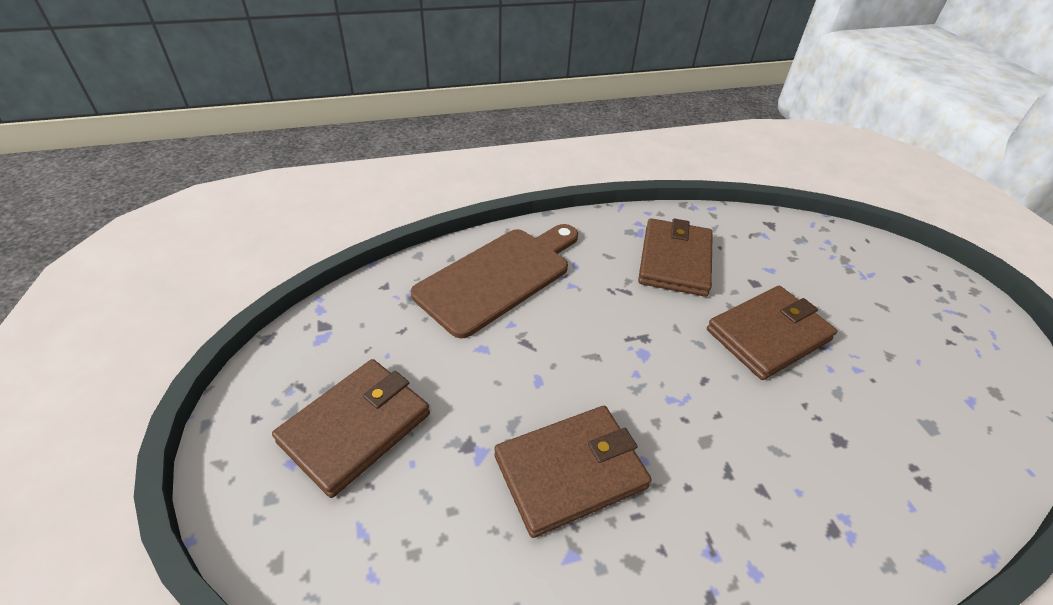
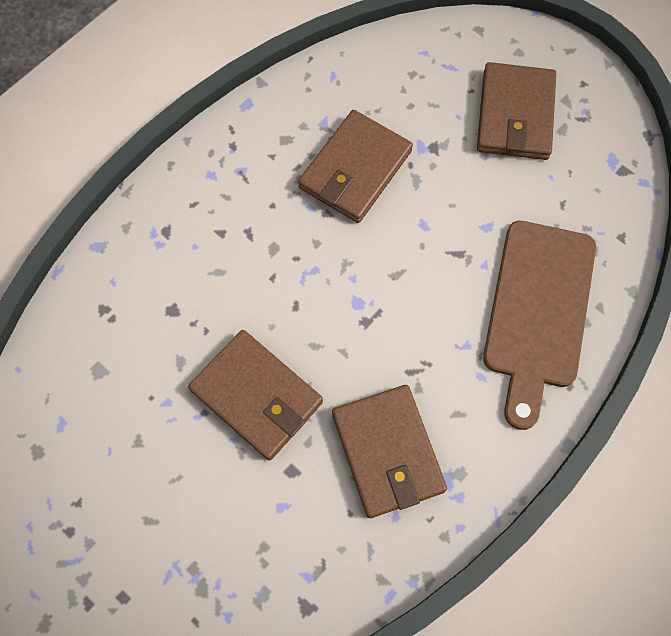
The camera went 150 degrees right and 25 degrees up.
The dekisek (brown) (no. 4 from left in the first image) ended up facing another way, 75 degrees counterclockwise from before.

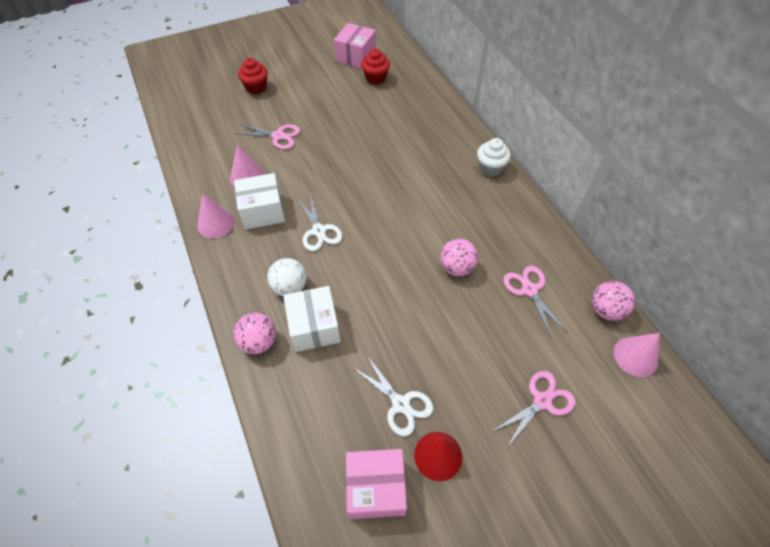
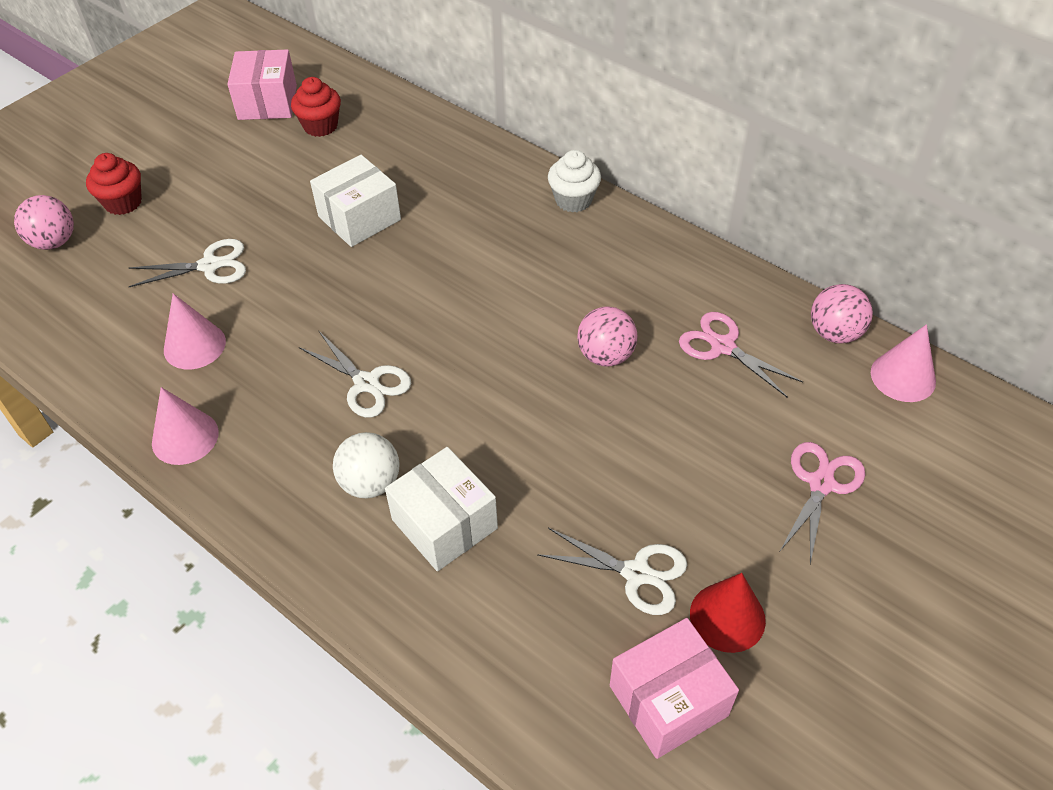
The camera went 25 degrees left and 5 degrees down.
The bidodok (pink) (no. 1 from left) ended up elsewhere.
What was the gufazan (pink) (no. 1 from left) turned into the gufazan (white) (no. 1 from left).
The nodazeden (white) (no. 1 from left) ended up elsewhere.

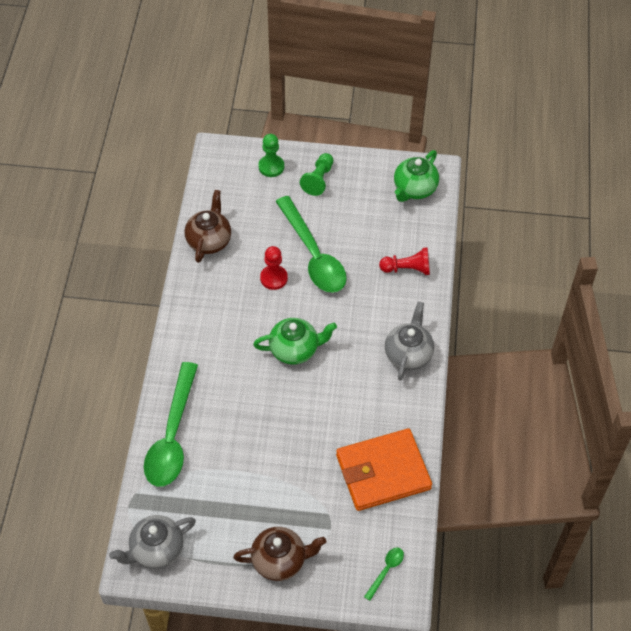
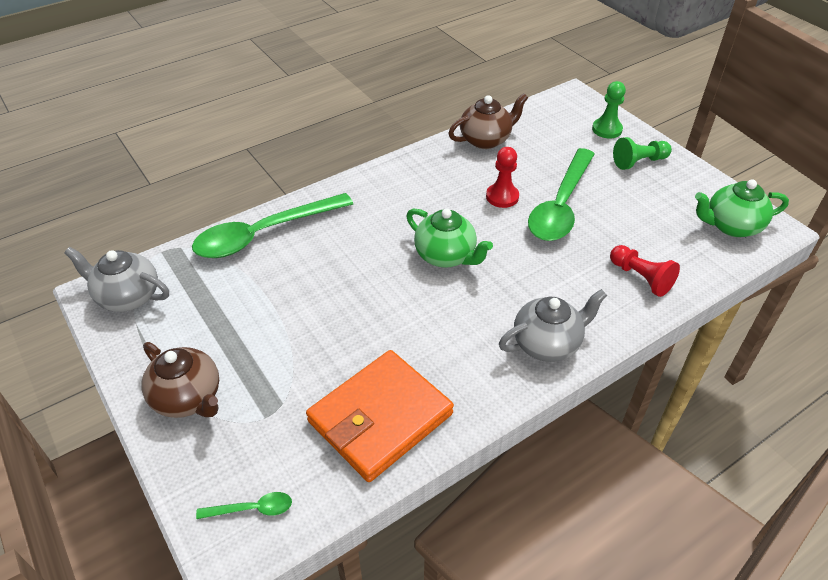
The camera went 50 degrees right and 10 degrees down.
The dekisek (orange) ended up facing another way, 75 degrees counterclockwise from before.

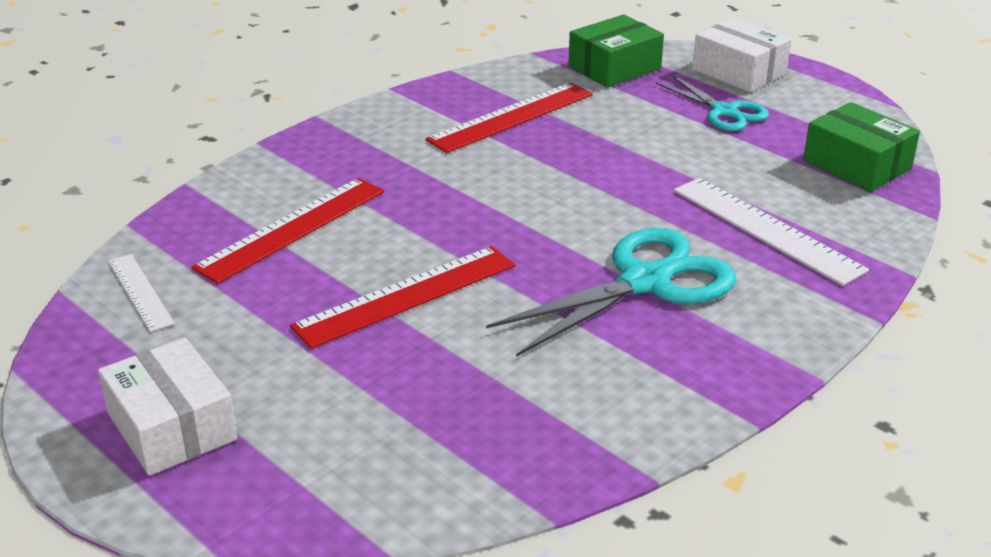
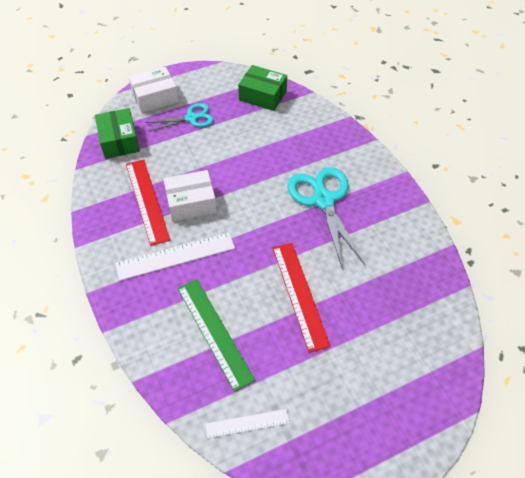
The camera went 70 degrees left and 20 degrees up.
The nodazeden (white) (no. 1 from left in the first image) ended up elsewhere.
What was the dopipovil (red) (no. 1 from left) turned into the dopipovil (green).
The dopipovil (white) (no. 2 from left in the first image) ended up elsewhere.
The nodazeden (green) (no. 2 from left) ended up facing another way, 45 degrees clockwise from before.

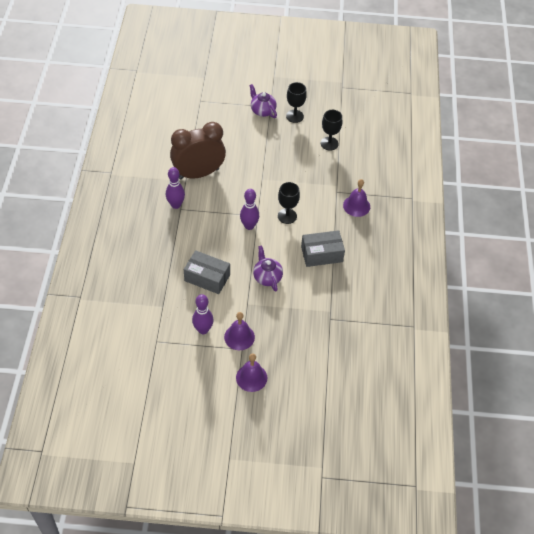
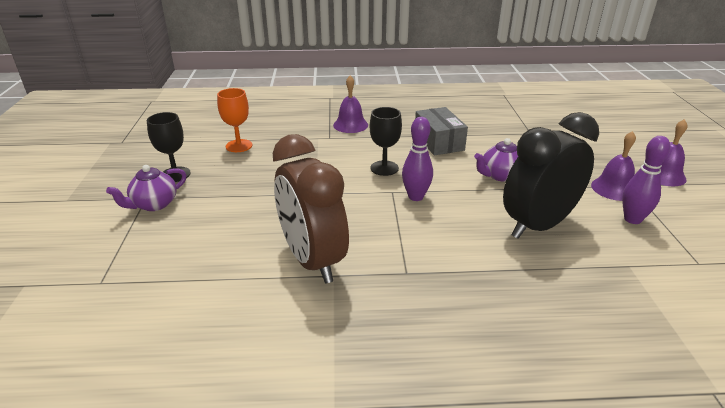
The camera went 95 degrees left and 20 degrees down.
The second view lost the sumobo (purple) (no. 1 from left).
Where the nodazeden (grey) (no. 1 from left) stood, the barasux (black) came to stand.
What was the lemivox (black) (no. 3 from left) turned into the lemivox (orange).

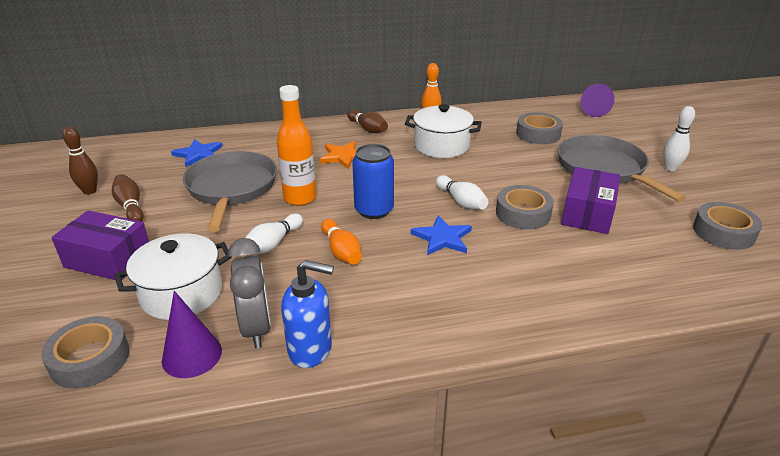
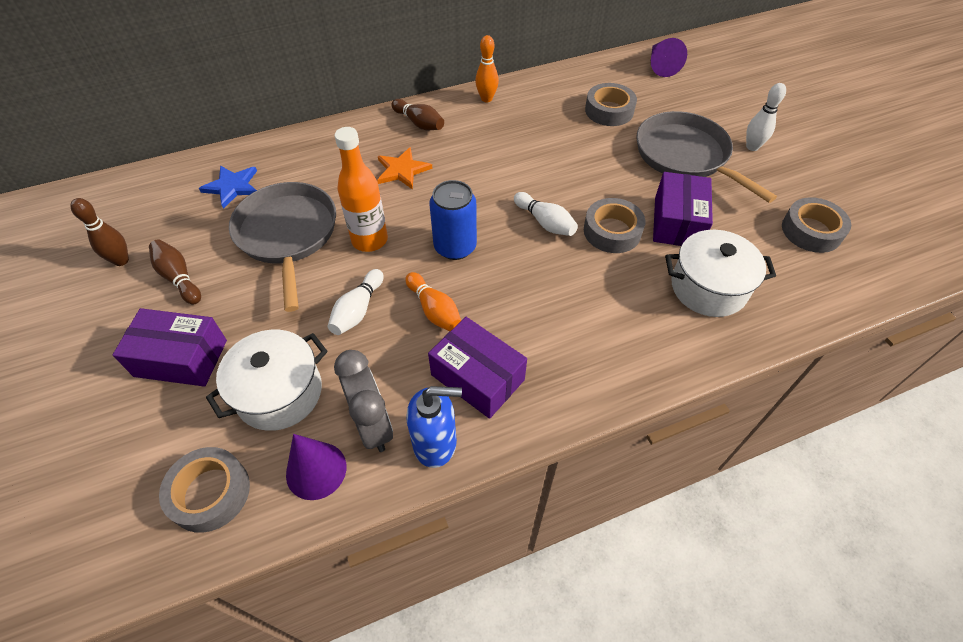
The camera went 10 degrees left and 20 degrees up.
The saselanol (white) (no. 2 from left) ended up elsewhere.
The second view lost the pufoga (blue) (no. 2 from left).
The second view gained the nodazeden (purple) (no. 2 from left).

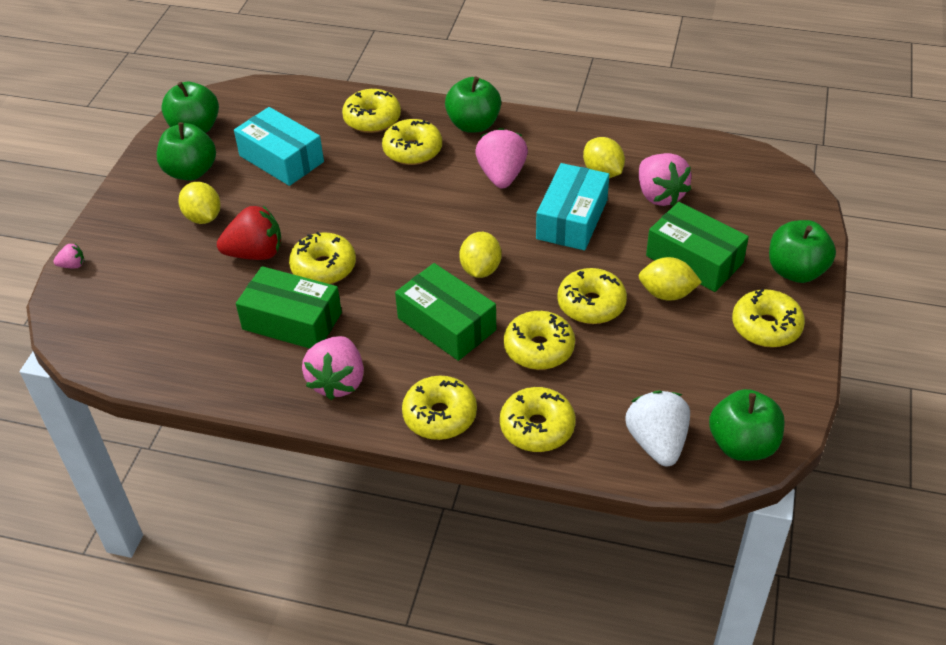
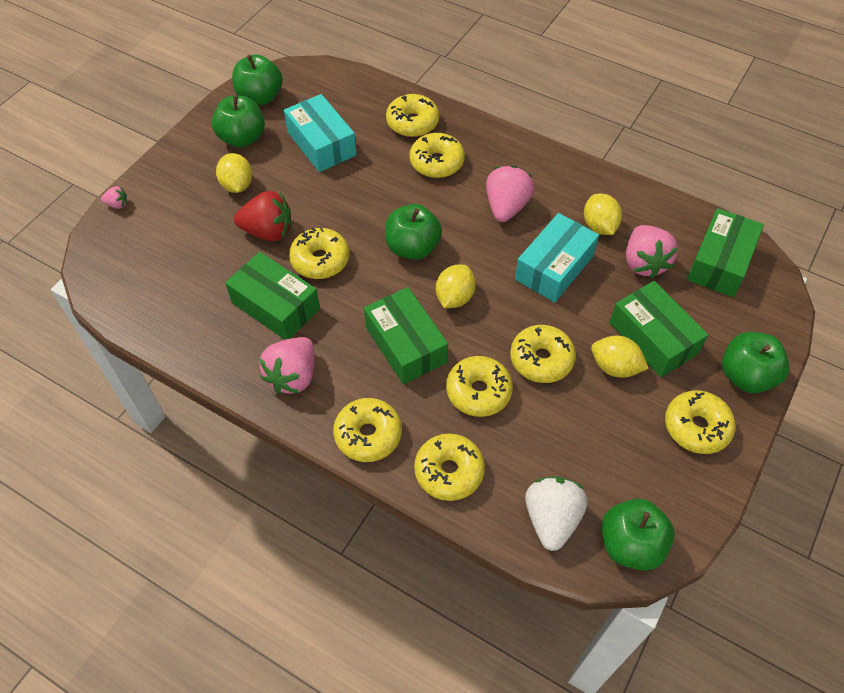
The camera went 15 degrees right and 10 degrees up.
The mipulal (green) (no. 3 from left) ended up elsewhere.
The second view gained the nodazeden (green) (no. 4 from left).

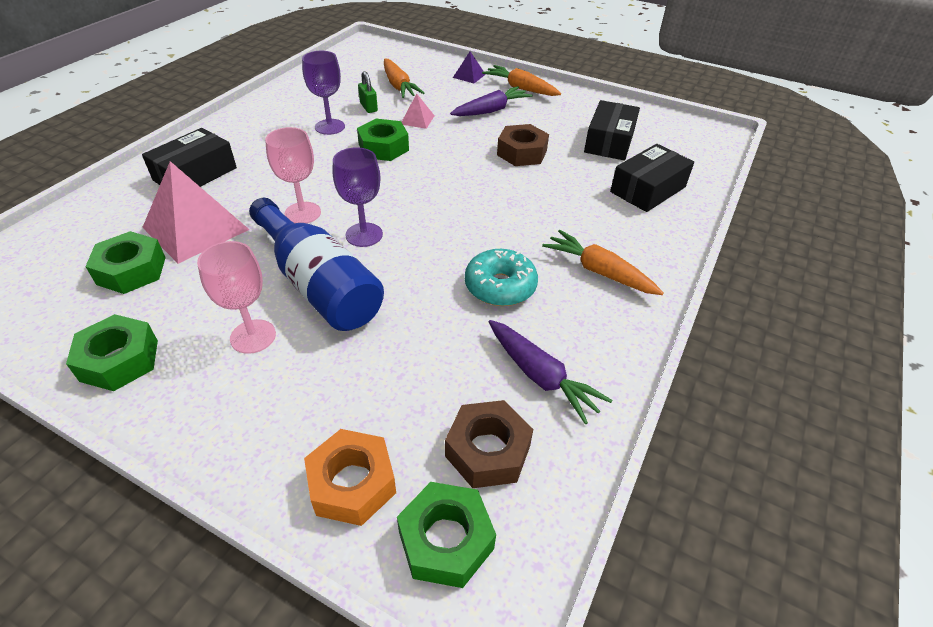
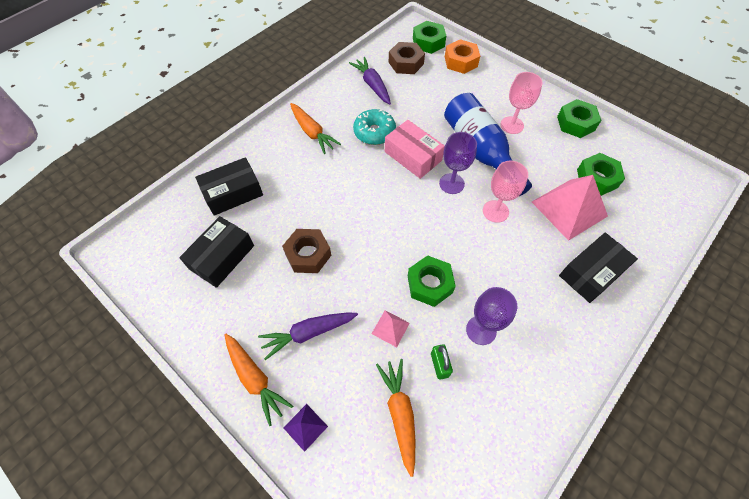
The camera went 165 degrees left and 15 degrees up.
The second view gained the nodazeden (pink).

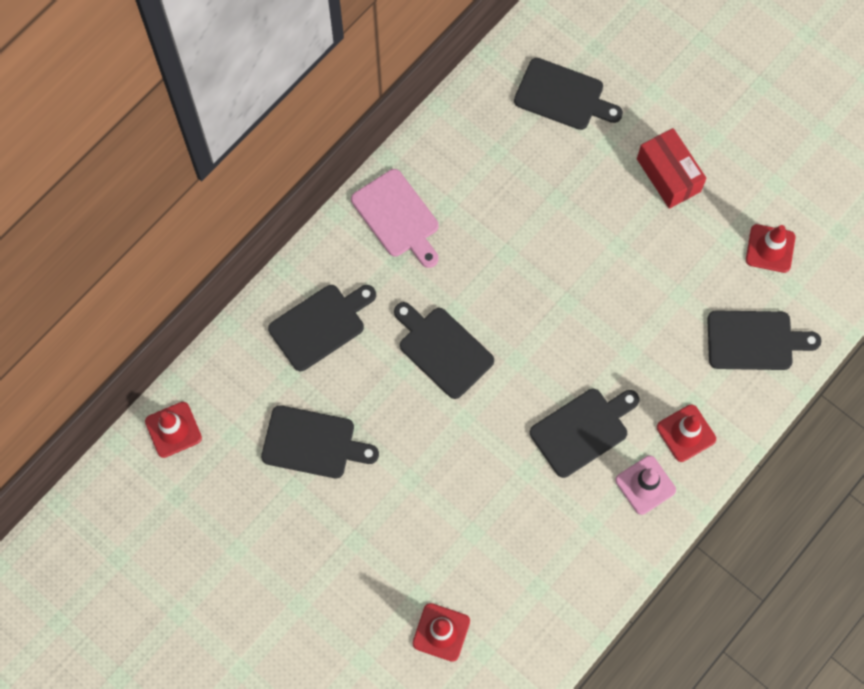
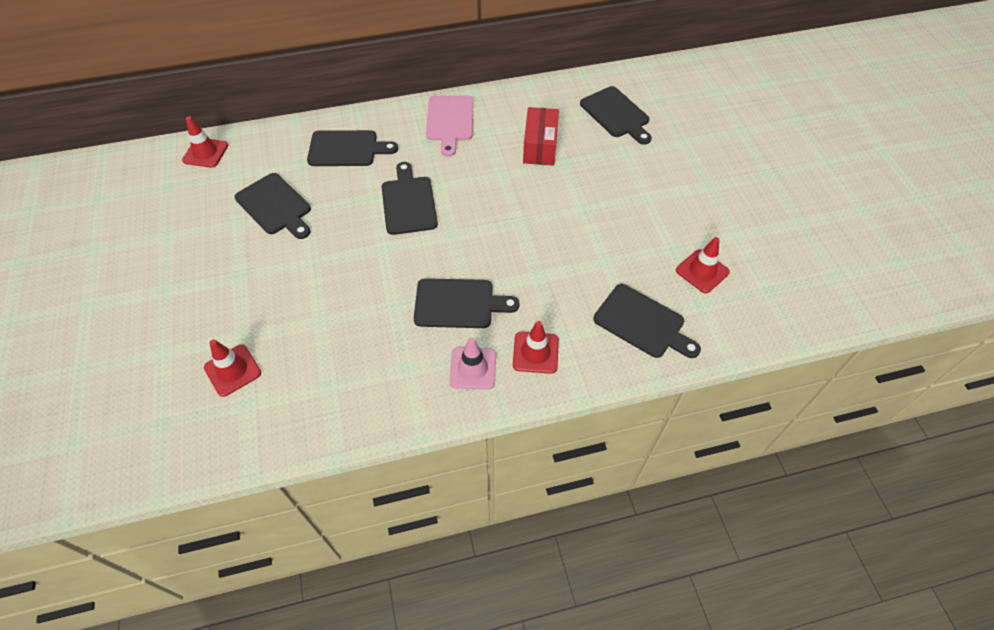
The camera went 35 degrees right and 15 degrees down.
The nodazeden (red) ended up elsewhere.

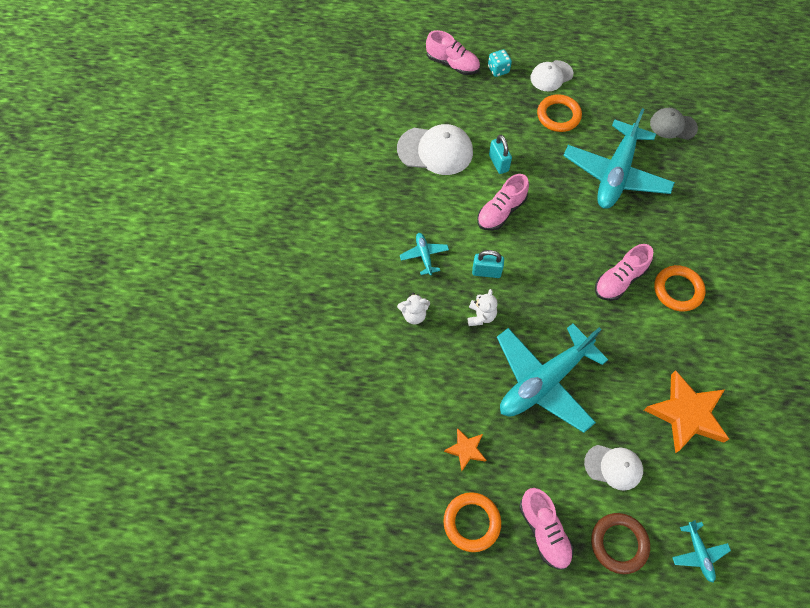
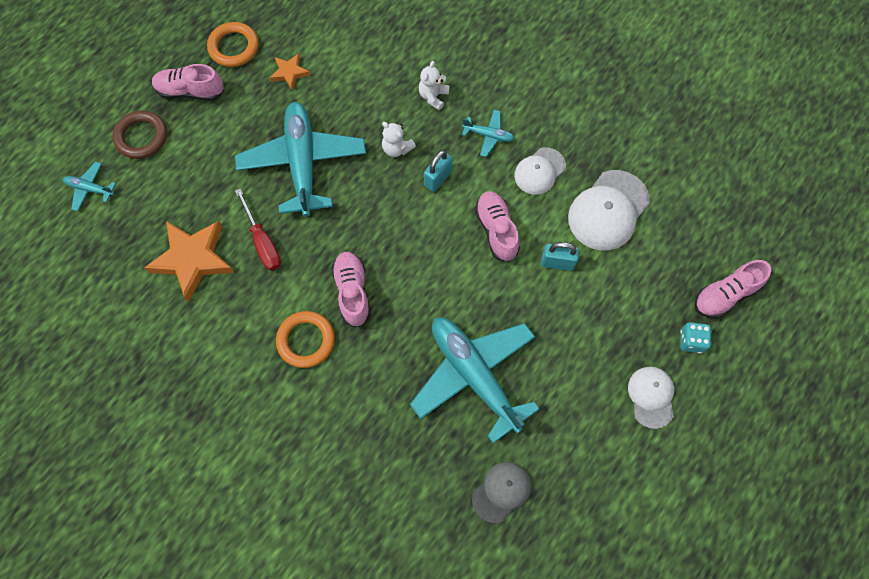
The camera went 120 degrees right and 5 degrees up.
The second view lost the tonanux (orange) (no. 2 from left).
The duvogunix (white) (no. 3 from left in the first image) ended up elsewhere.
The second view gained the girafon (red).

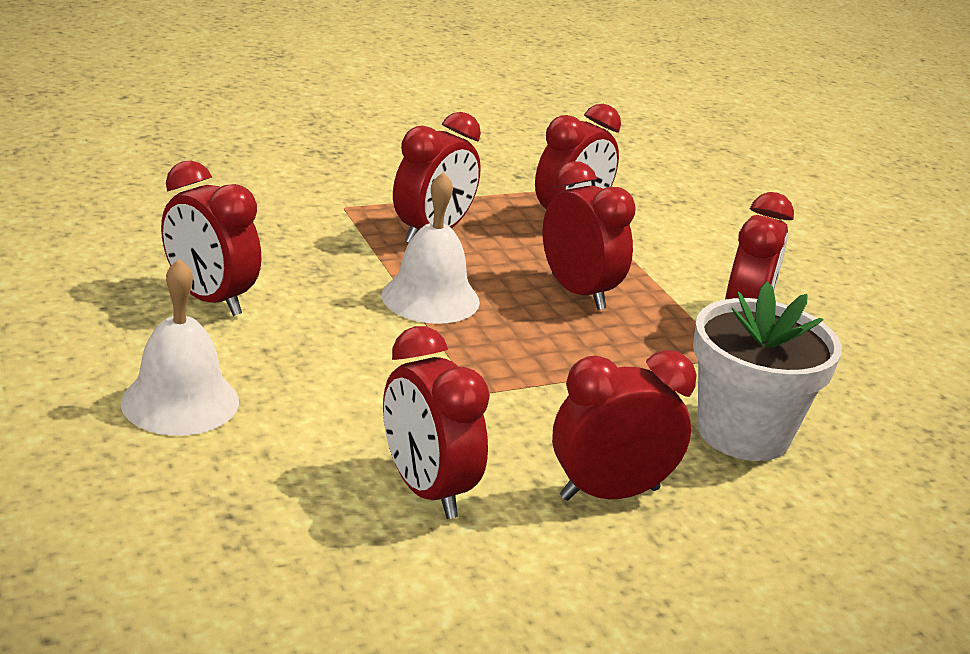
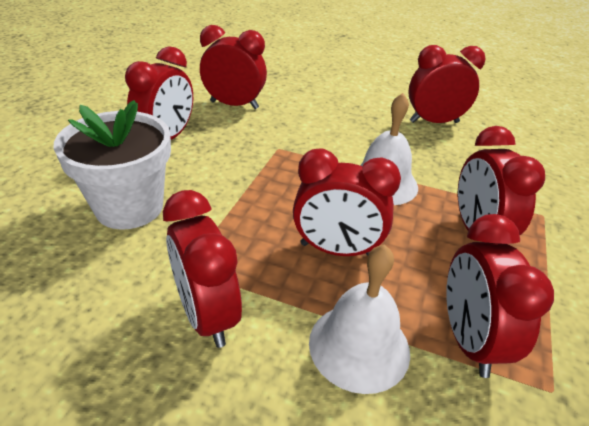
The camera went 135 degrees right and 10 degrees up.
The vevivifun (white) (no. 1 from left) ended up elsewhere.

